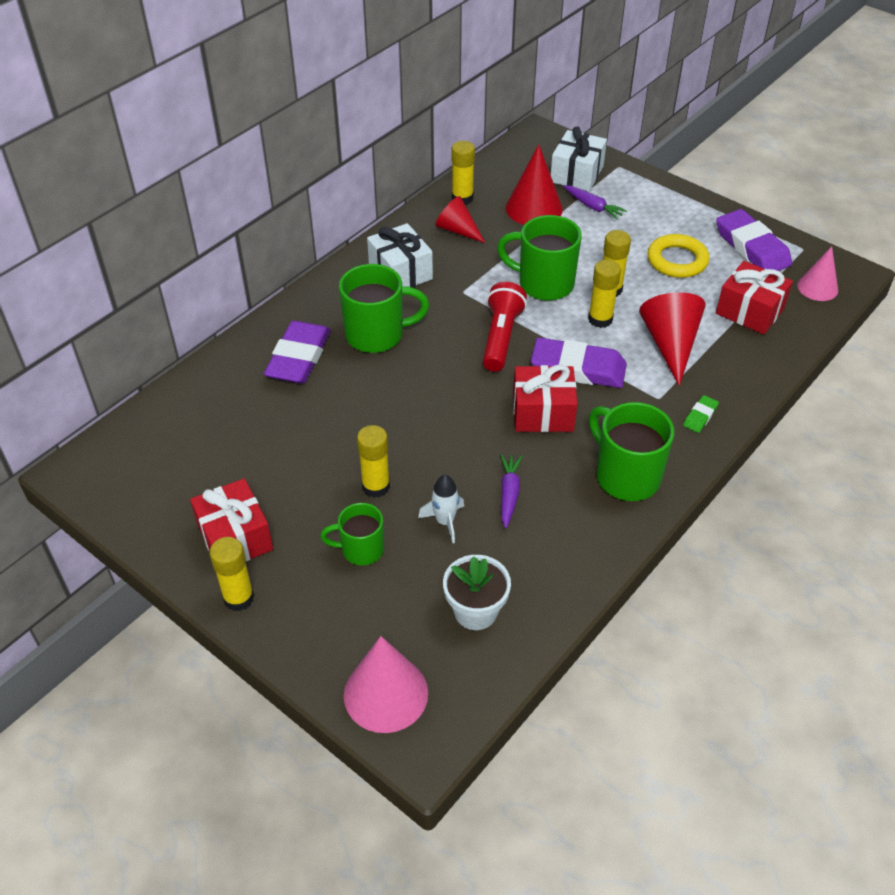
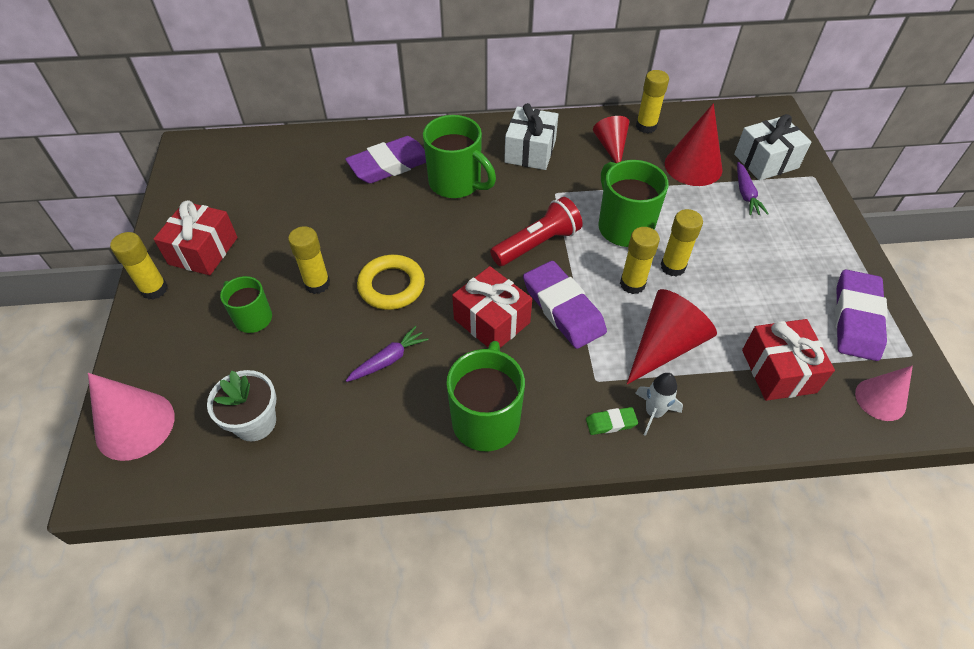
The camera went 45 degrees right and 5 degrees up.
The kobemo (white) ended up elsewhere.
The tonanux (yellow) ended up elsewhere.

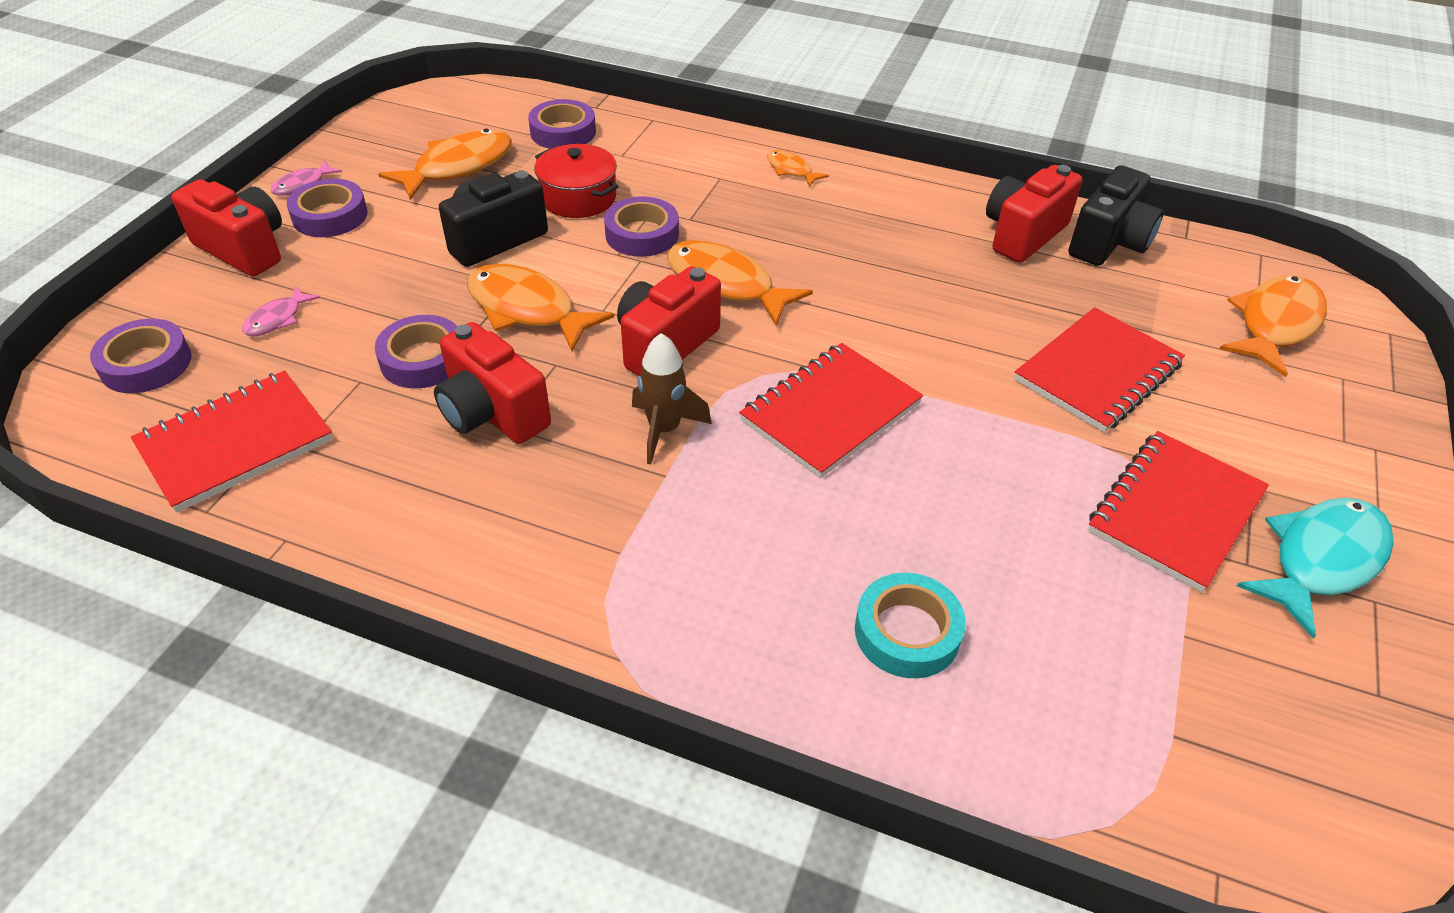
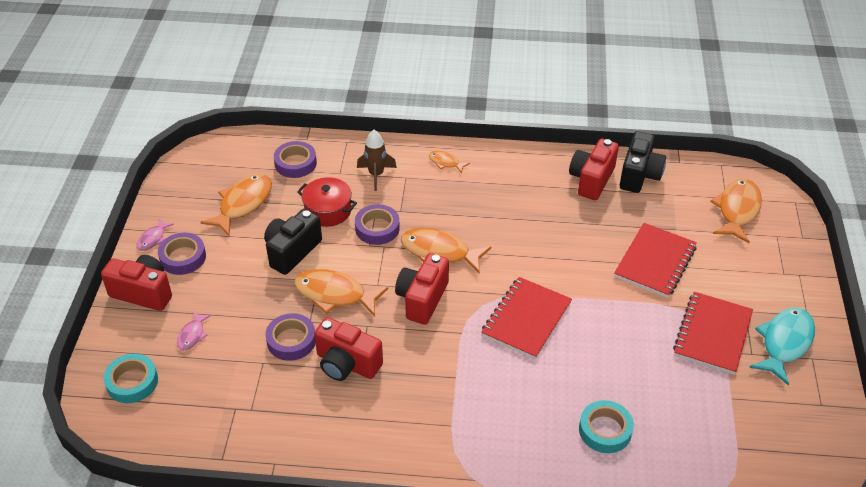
The camera went 15 degrees left and 0 degrees up.
What was the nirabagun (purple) (no. 1 from left) turned into the nirabagun (turquoise) (no. 1 from left).
The second view lost the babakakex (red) (no. 1 from left).
The kobemo (brown) ended up elsewhere.

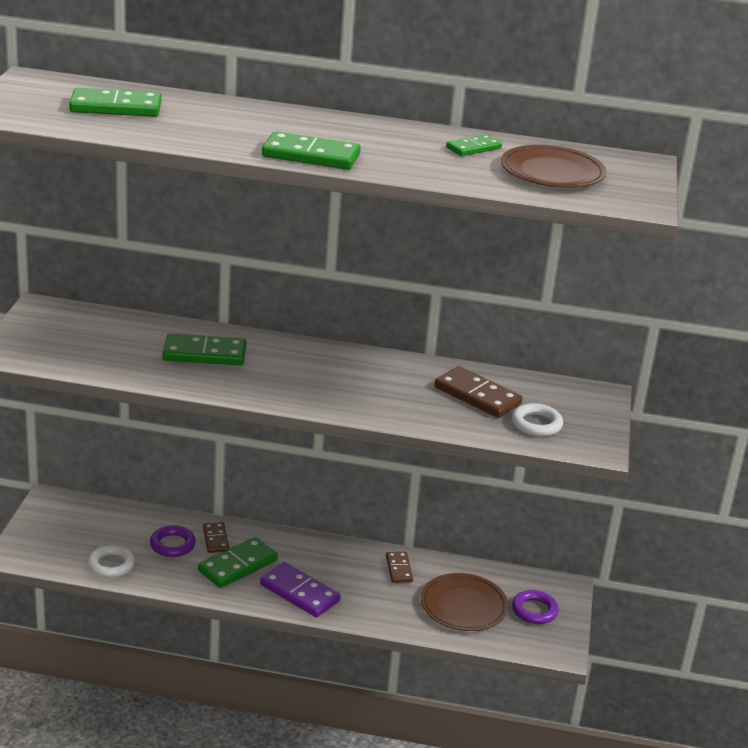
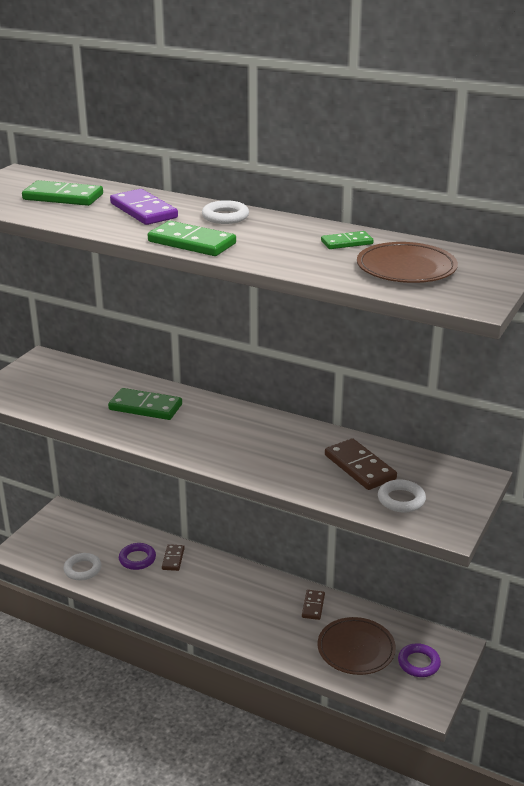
The camera went 20 degrees right and 0 degrees up.
The second view lost the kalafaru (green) (no. 3 from left).
The kalafaru (purple) ended up elsewhere.
The second view gained the tonanux (white) (no. 2 from left).

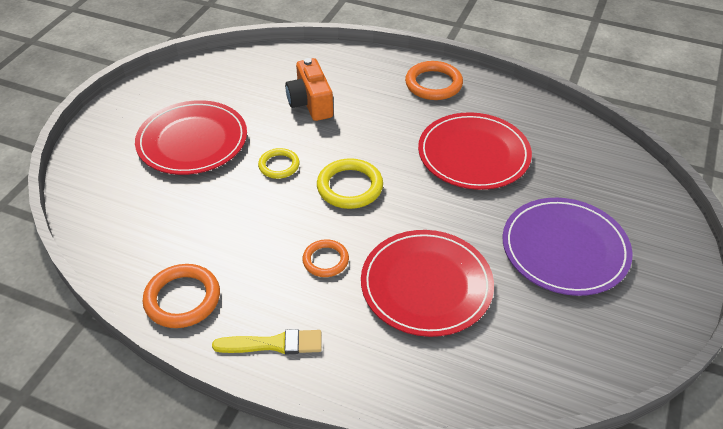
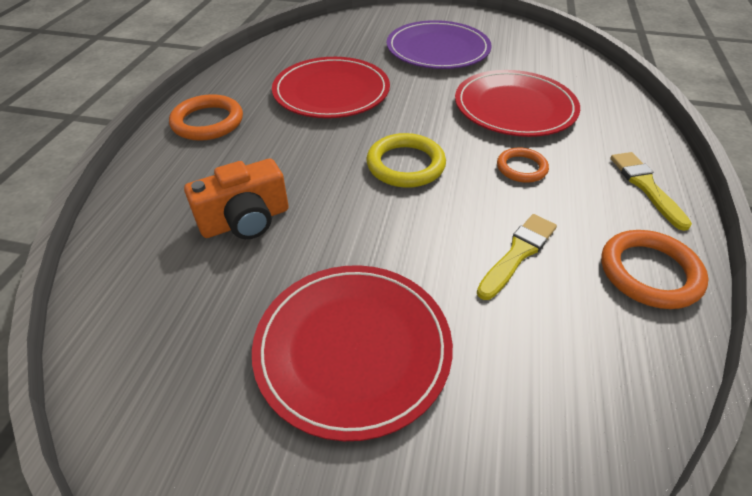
The camera went 100 degrees left and 0 degrees up.
The second view lost the tonanux (yellow) (no. 1 from left).
The second view gained the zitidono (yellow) (no. 1 from left).

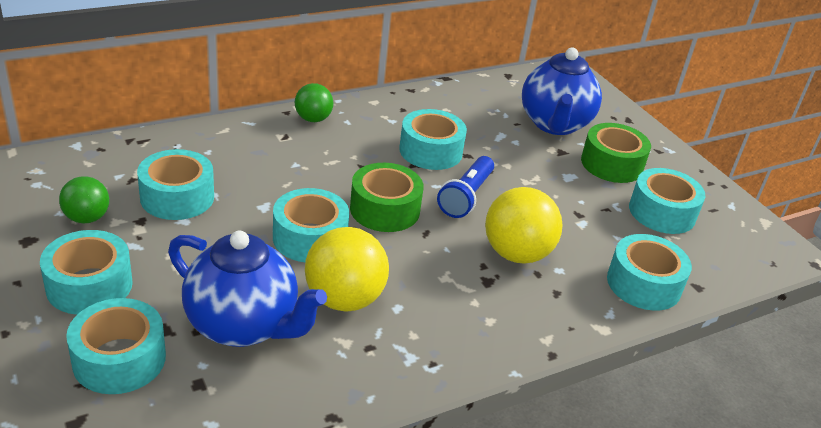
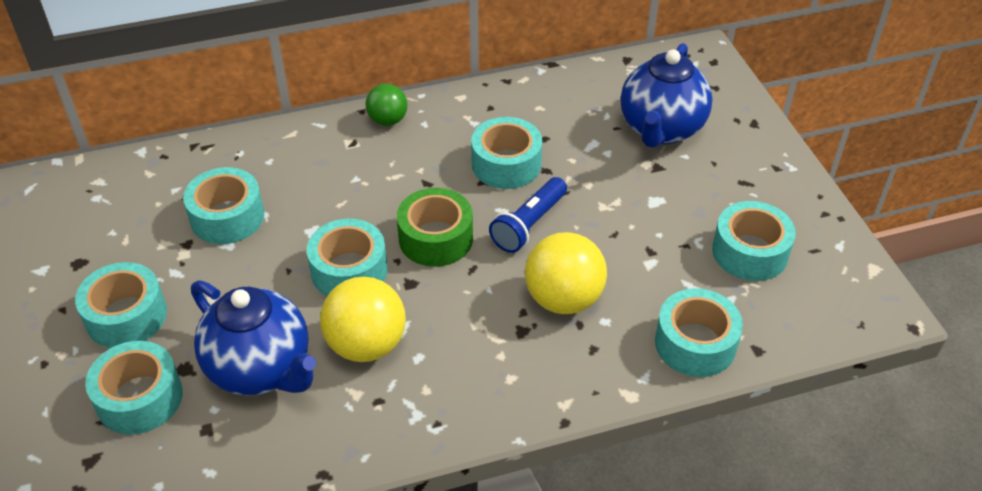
The camera went 15 degrees right and 10 degrees up.
The second view lost the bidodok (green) (no. 1 from left).
The second view lost the nirabagun (green) (no. 2 from left).

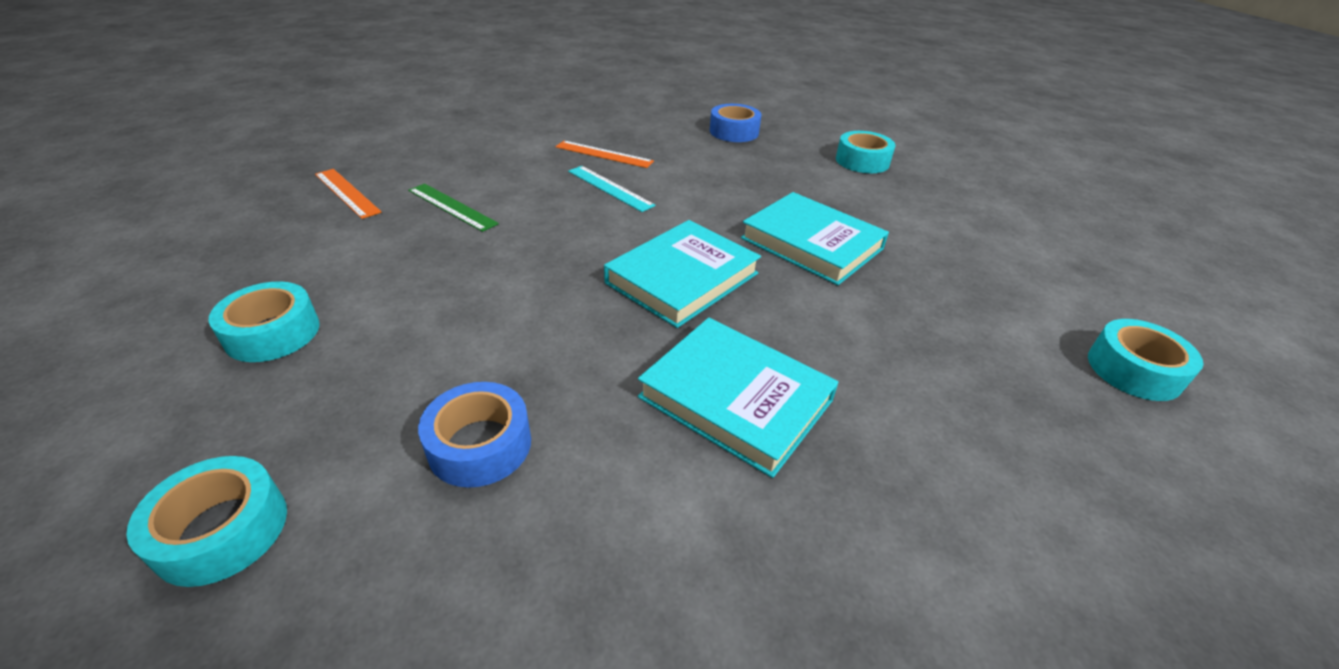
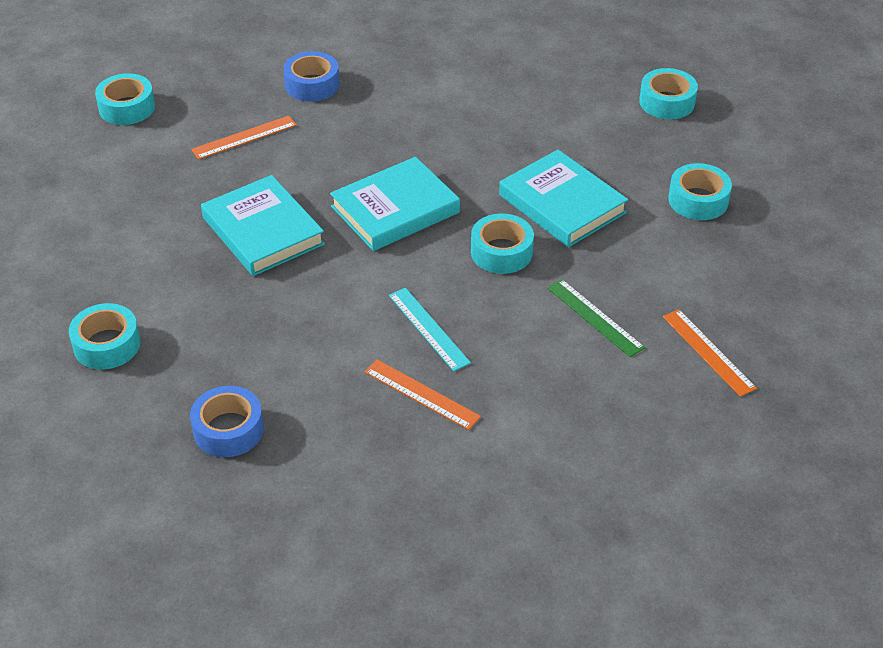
The camera went 165 degrees left and 5 degrees up.
The nirabagun (blue) (no. 1 from left in the first image) ended up elsewhere.
The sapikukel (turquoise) (no. 2 from left in the first image) ended up elsewhere.
The second view gained the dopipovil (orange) (no. 1 from left).
The second view gained the nirabagun (turquoise) (no. 3 from left).

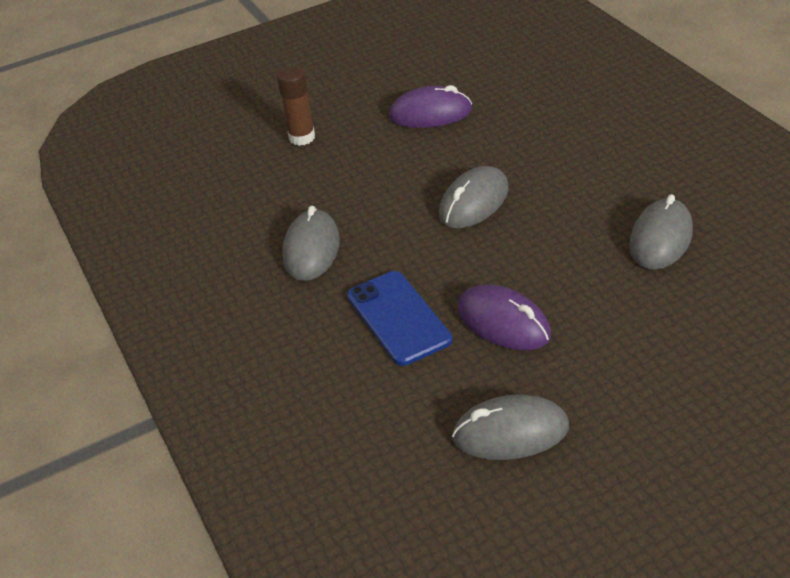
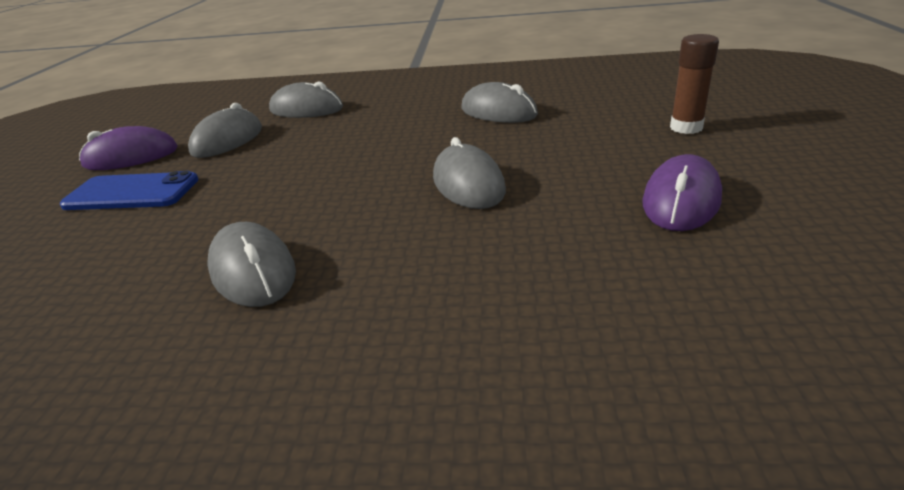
The camera went 120 degrees right and 10 degrees down.
The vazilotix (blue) ended up elsewhere.
The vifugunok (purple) (no. 2 from left in the first image) ended up elsewhere.
The second view gained the vifugunok (grey) (no. 3 from left).

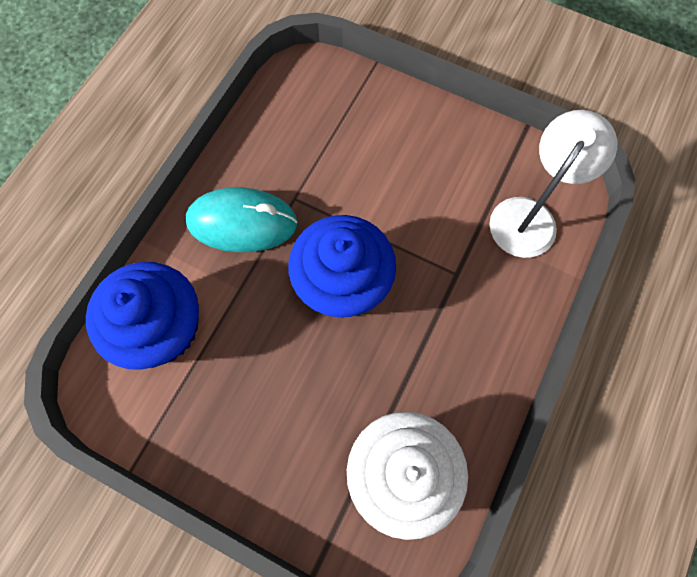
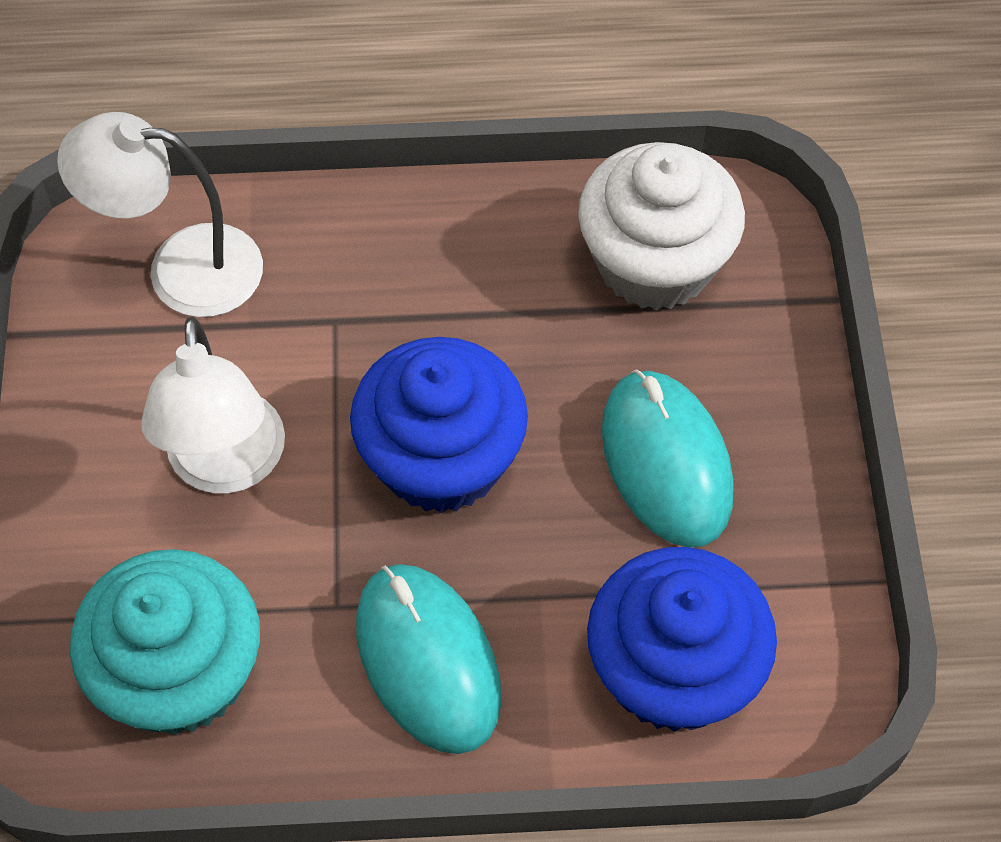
The camera went 120 degrees left and 10 degrees down.
The second view gained the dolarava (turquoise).
The second view gained the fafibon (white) (no. 2 from left).
The second view gained the vifugunok (turquoise) (no. 2 from left).

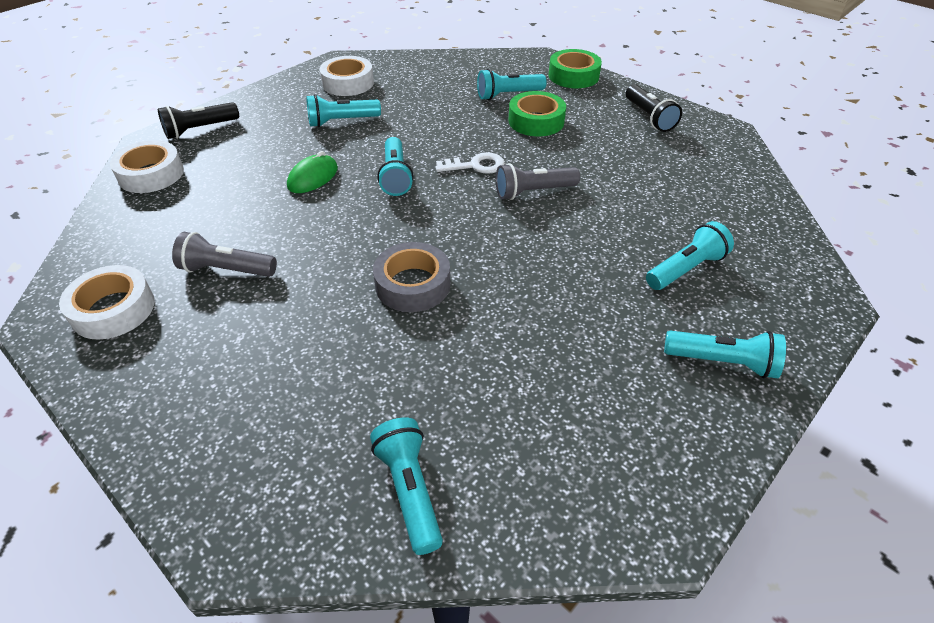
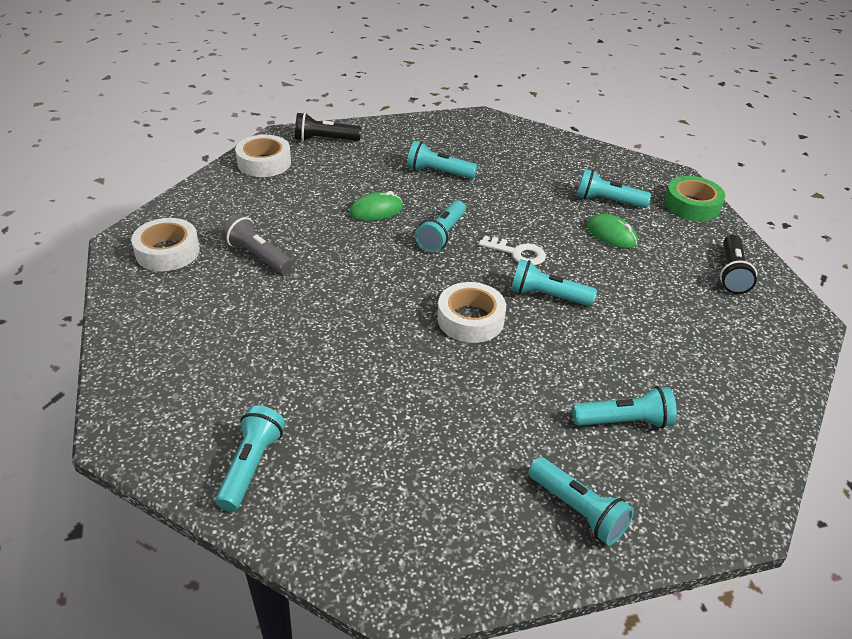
The camera went 30 degrees right and 5 degrees down.
The nirabagun (white) (no. 3 from left) ended up elsewhere.
The second view lost the nirabagun (grey).
What was the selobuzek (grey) (no. 2 from left) turned into the selobuzek (turquoise) (no. 4 from left).
Where the nirabagun (green) (no. 1 from left) stood, the vifugunok (green) (no. 2 from left) came to stand.

